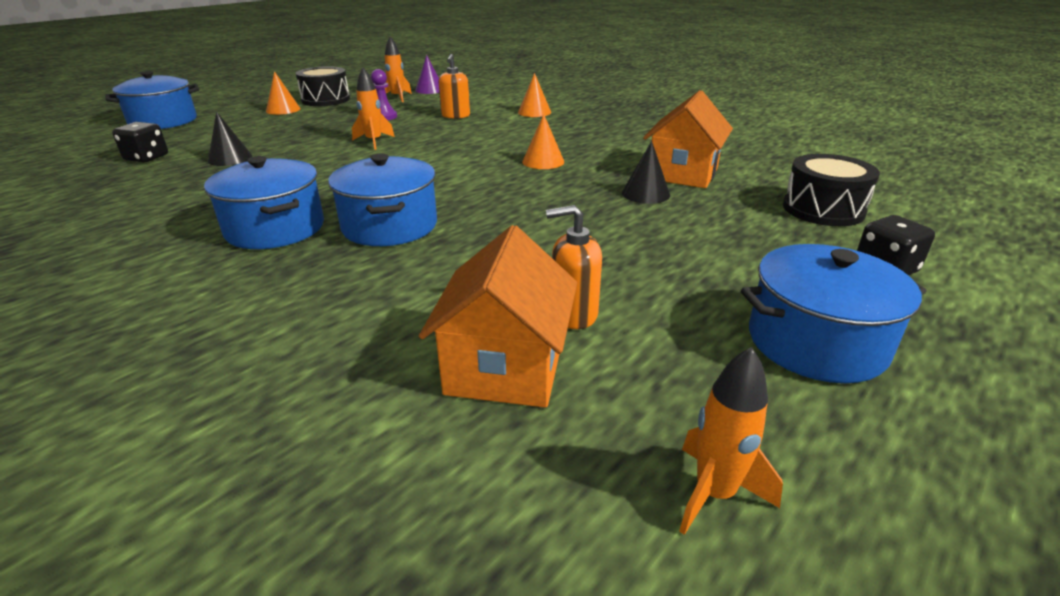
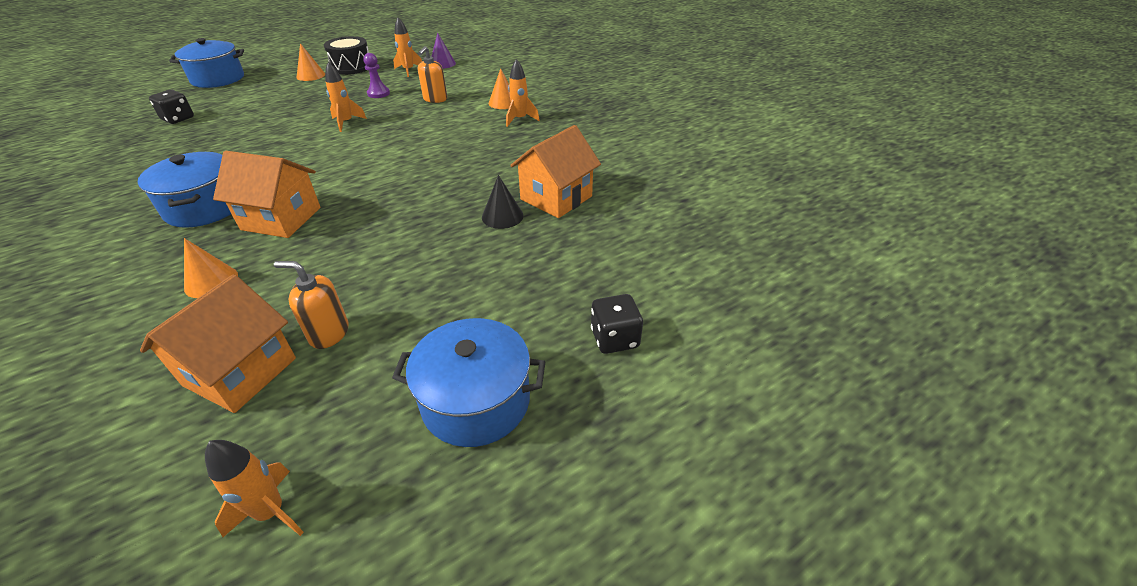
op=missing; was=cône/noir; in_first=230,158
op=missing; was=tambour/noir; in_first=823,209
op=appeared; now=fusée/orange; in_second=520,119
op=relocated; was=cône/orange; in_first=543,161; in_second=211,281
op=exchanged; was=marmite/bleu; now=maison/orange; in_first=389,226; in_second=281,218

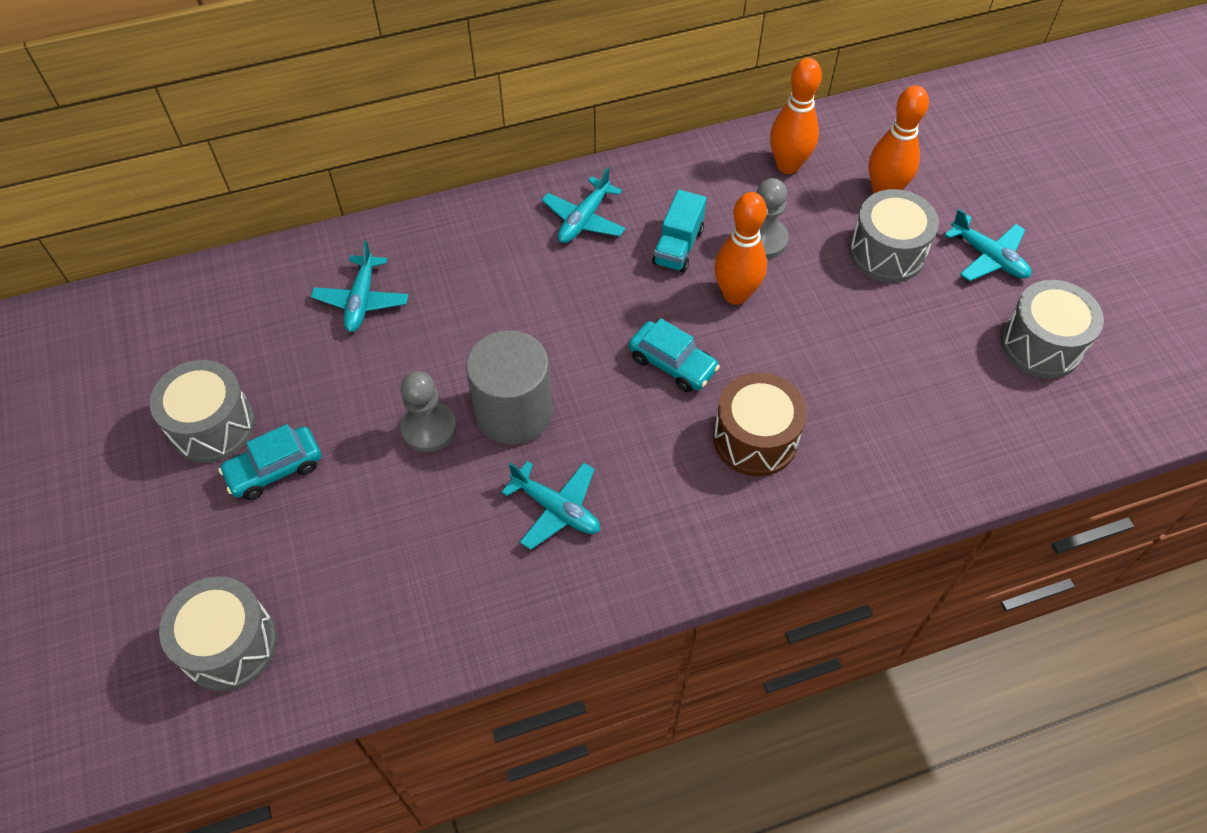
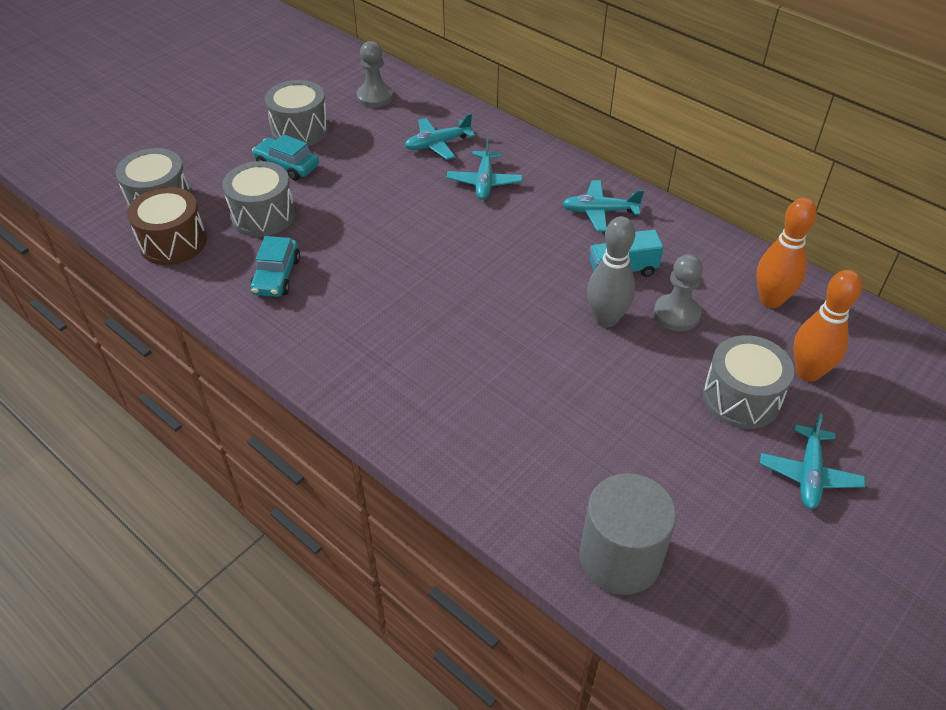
op=relocated; was=pion/gris; in_first=429,428; in_second=375,97
op=relocated; was=cylindre/gris; in_first=513,412; in_second=620,558
op=relocated; was=avion/turquoise; in_first=556,509; in_second=484,182
op=relocated; was=voiture/turquoise; in_first=672,364; in_second=276,276
op=relocated; was=tambour/marron; in_first=755,439; in_second=173,242
op=relocated; was=tambour/gris; in_first=1041,345; in_second=263,215
op=colour; was=quille/orange; now=quille/gris; in_first=735,295; in_second=606,319

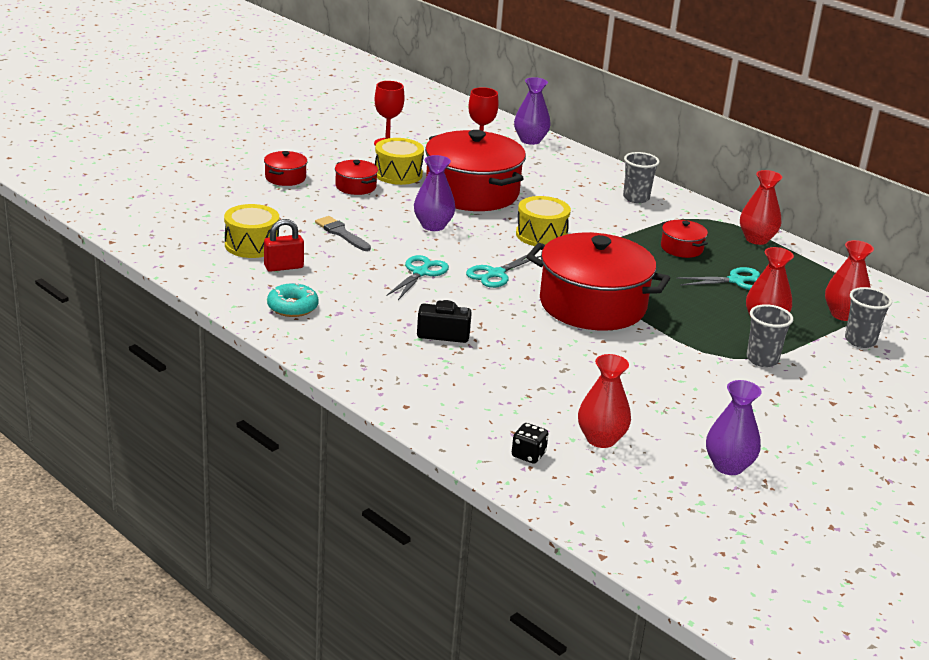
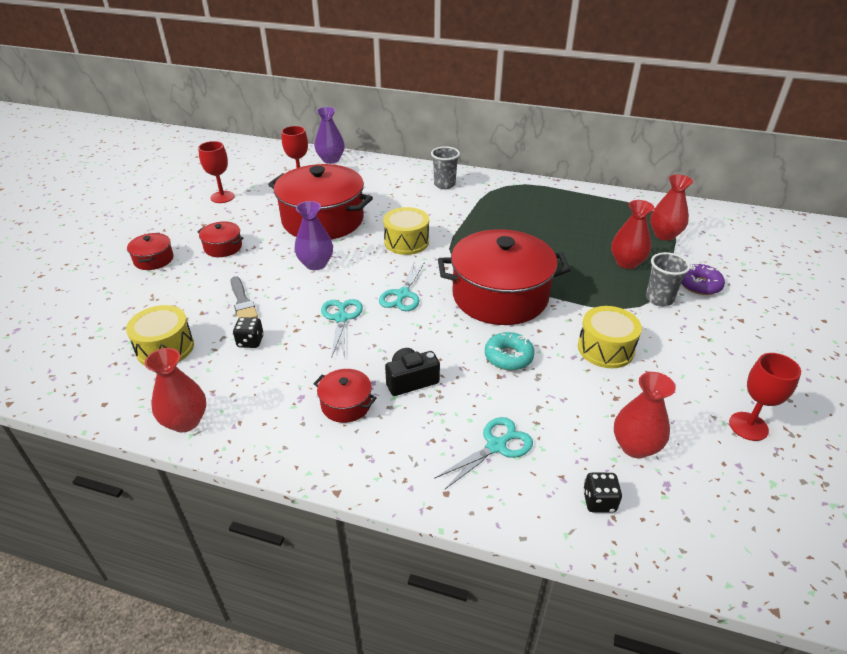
op=missing; was=cadenas/rouge; in_first=284,267
op=missing; was=gobelet/gris; in_first=860,341
op=appeared; now=dé/noir; in_second=250,341
op=appeared; now=beignet/violet; in_second=699,285
op=relocated; was=beignet/turquoise; in_first=292,307; in_second=508,357
op=relocated; was=tambour/jaune; in_first=398,174; in_second=605,349
op=relocated; was=marmite/rouge; in_first=681,248; in_second=346,404
op=relocated; was=ciseaux/turquoise; in_first=736,281; in_second=496,446
op=relocated; was=vase/rouge; in_first=756,239; in_second=185,421
op=exchanged; was=vase/violet; now=verre à pied/rouge; in_first=728,466; in_second=748,426
op=spun; was=pinceau/gris; in_first=341,233; in_second=242,302; clockwise=-135

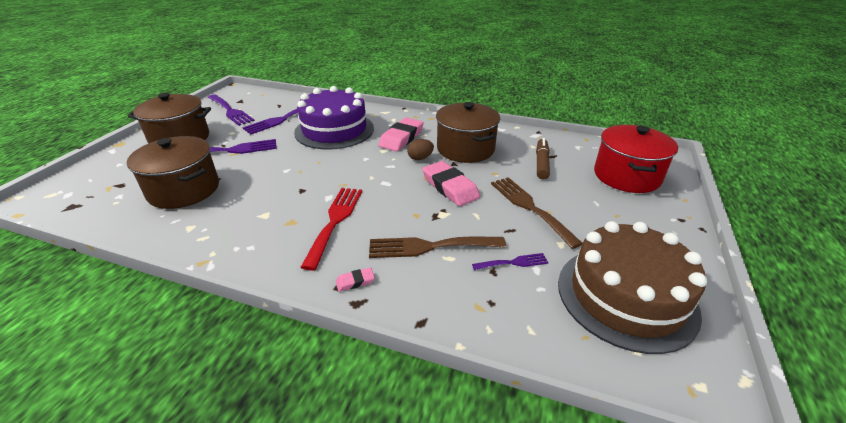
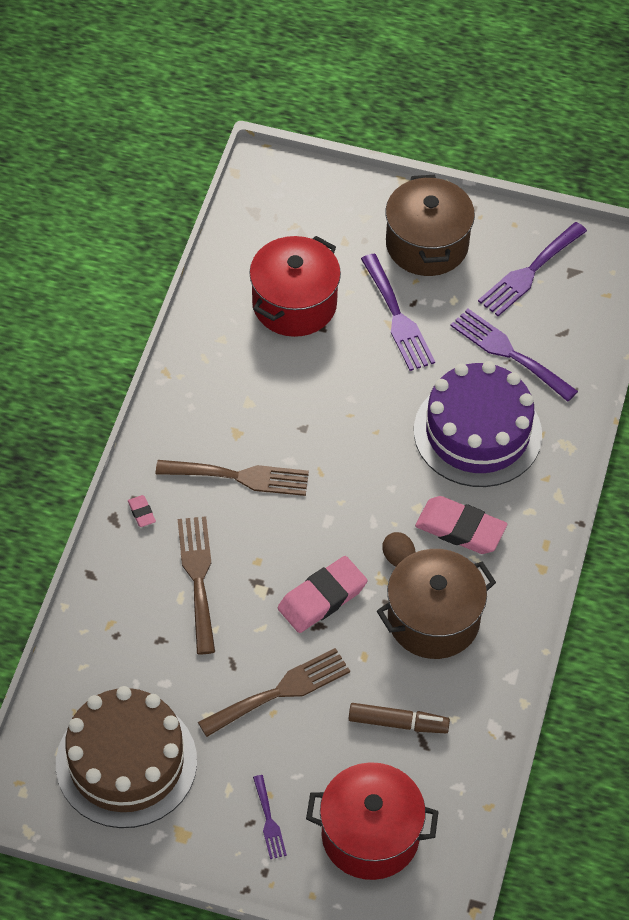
op=relocated; was=fourchette/violet; in_first=513,262; in_second=269,821
op=colour; was=marmite/marron; now=marmite/rouge; in_first=184,190; in_second=294,304
op=colour; was=fourchette/rouge; now=fourchette/marron; in_first=335,221; in_second=240,477

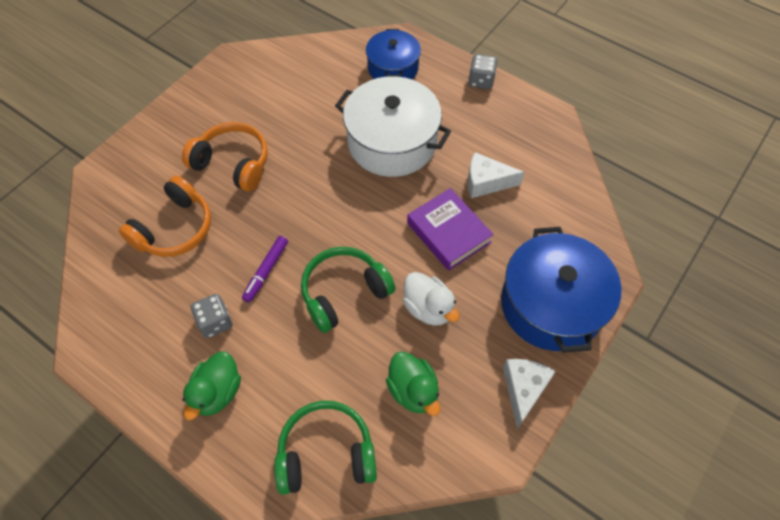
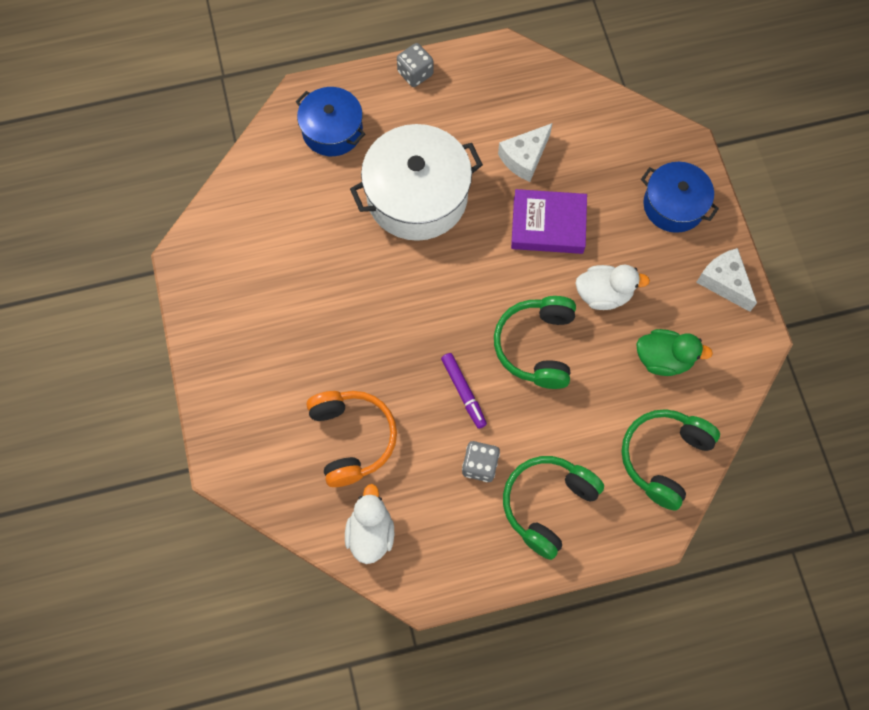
op=missing; was=casque audio/orange; in_first=233,163
op=appeared; now=canard/blanc; in_second=370,533
op=exchanged; was=canard/vert; now=casque audio/vert; in_first=217,392; in_second=547,505
op=size; was=marmite/bleu; in_first=551,304; in_second=673,205; ratio=0.61

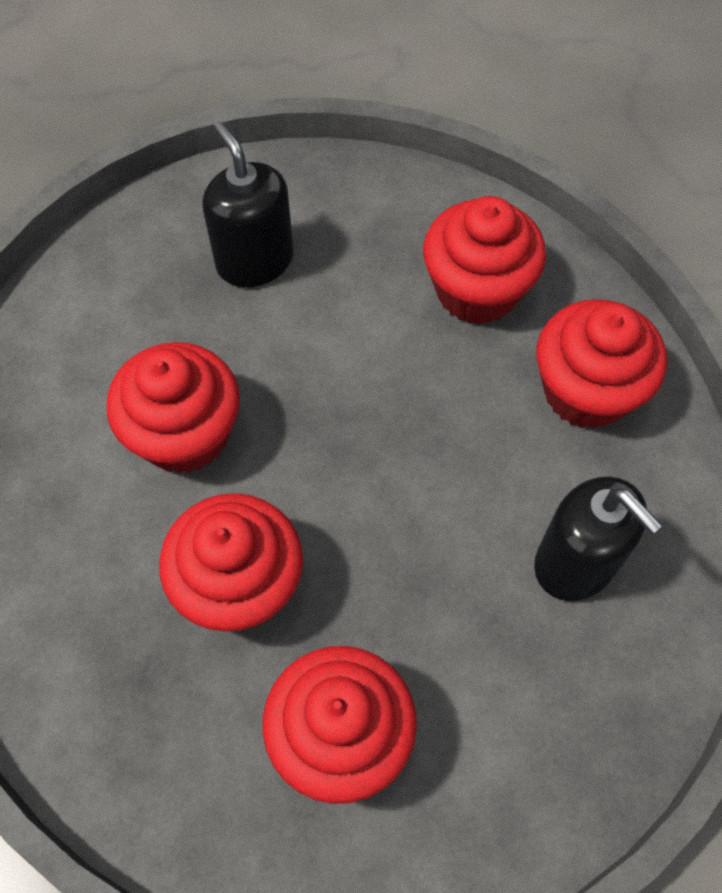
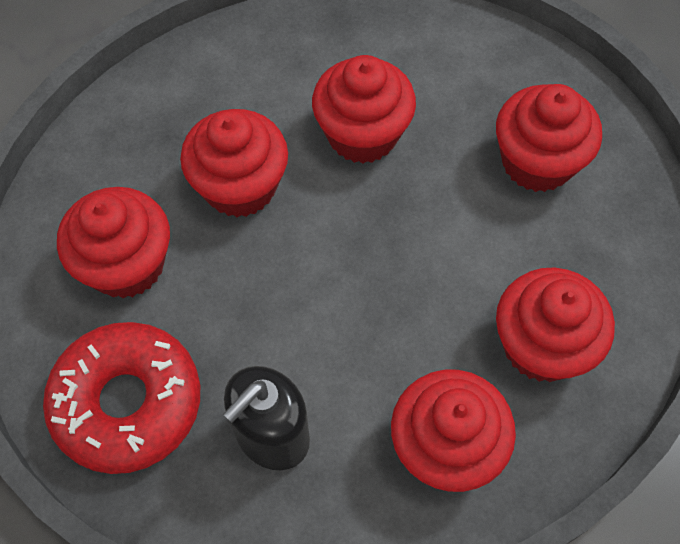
op=appeared; now=beignet/rouge; in_second=127,403
op=exchanged; was=distributeur de savon/noir; now=muffin/rouge; in_first=255,261; in_second=537,162

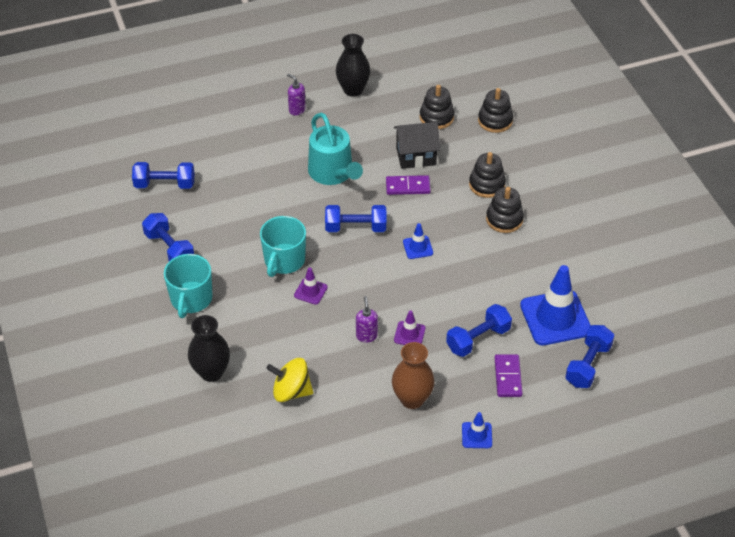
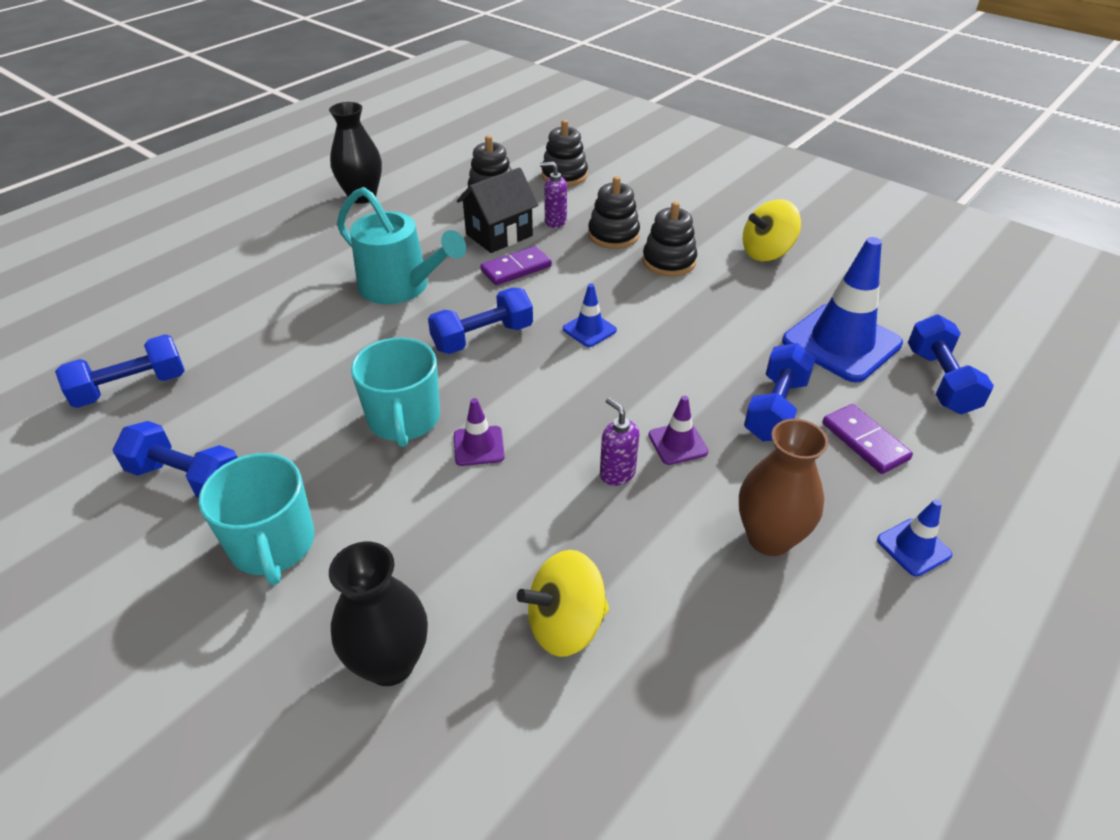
op=appeared; now=toupie/jaune; in_second=766,252
op=relocated; was=distributeur de savon/violet; in_first=297,110; in_second=555,221

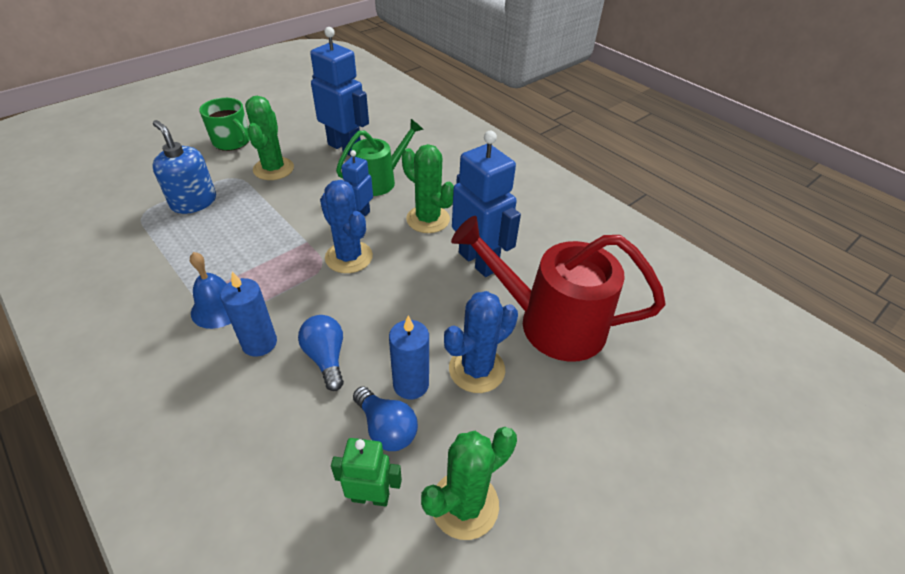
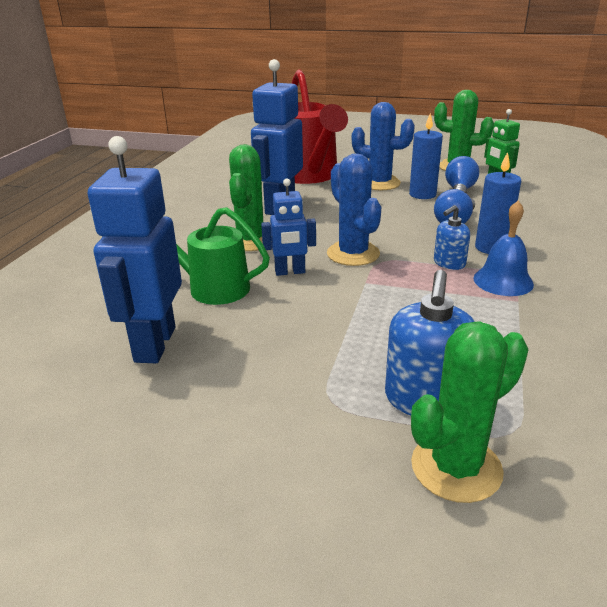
op=missing; was=tasse/vert; in_first=232,142
op=appeared; now=distributeur de savon/bleu; in_second=449,263
op=relocated; was=cactus/vert; in_first=273,169; in_second=456,468
op=spun; was=cactus/bleu; in_first=349,257; in_second=353,254; clockwise=-45

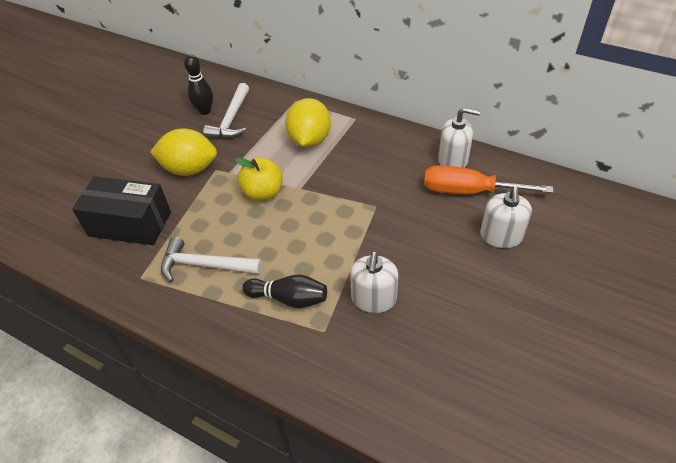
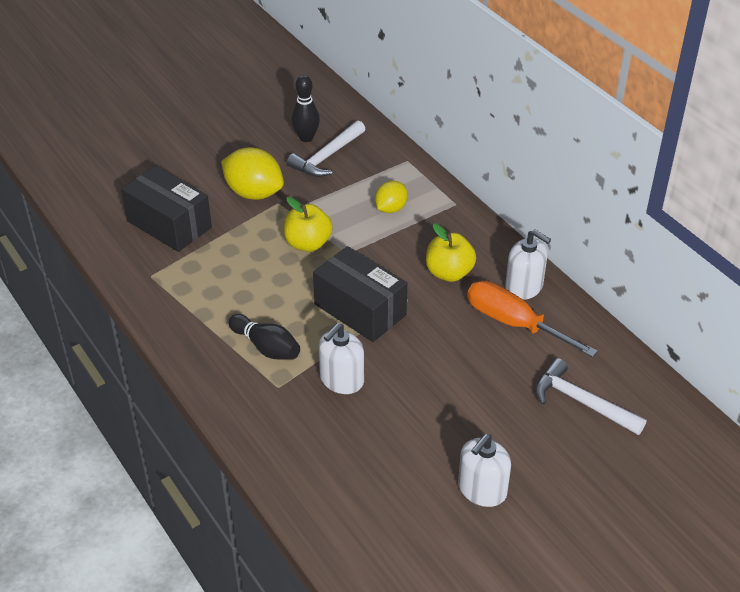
op=appeared; now=boîte/noir; in_second=360,309
op=appeared; now=pomme/jaune; in_second=449,273
op=relocated; was=marteau/blanc; in_first=205,265; in_second=582,402
op=relocated; was=distributeur de savon/blanc; in_first=501,236; in_second=482,489
op=size; was=citron/jaune; in_first=309,140; in_second=390,208; ratio=0.6

